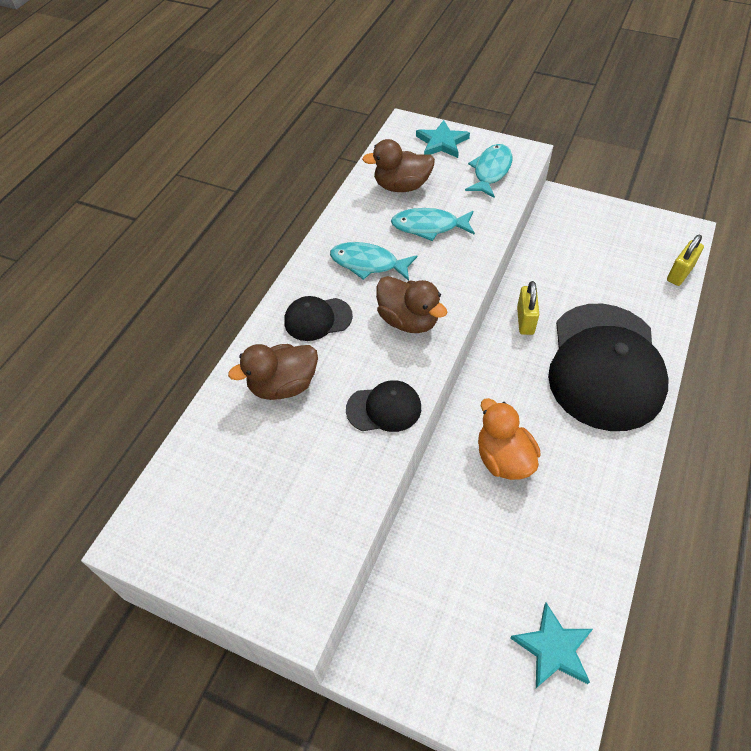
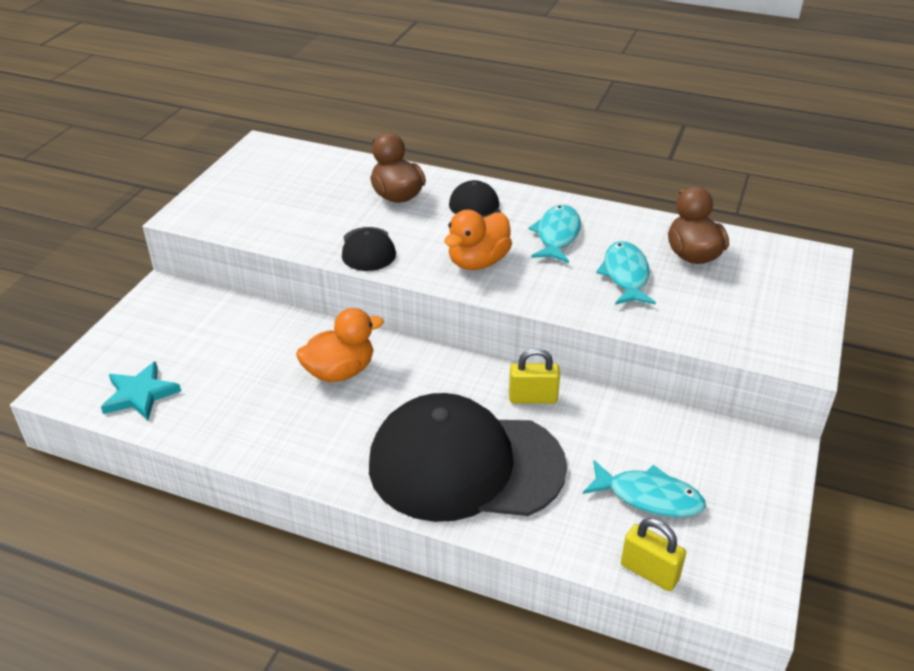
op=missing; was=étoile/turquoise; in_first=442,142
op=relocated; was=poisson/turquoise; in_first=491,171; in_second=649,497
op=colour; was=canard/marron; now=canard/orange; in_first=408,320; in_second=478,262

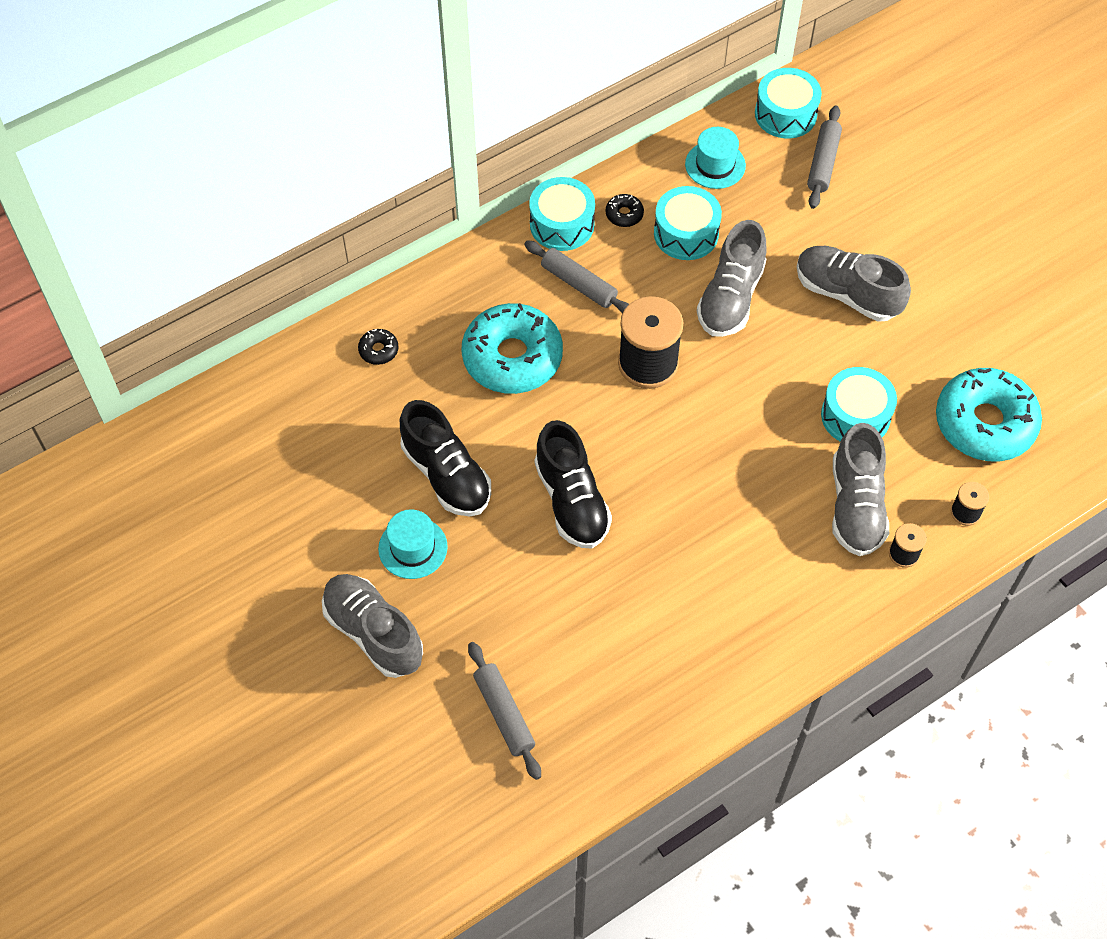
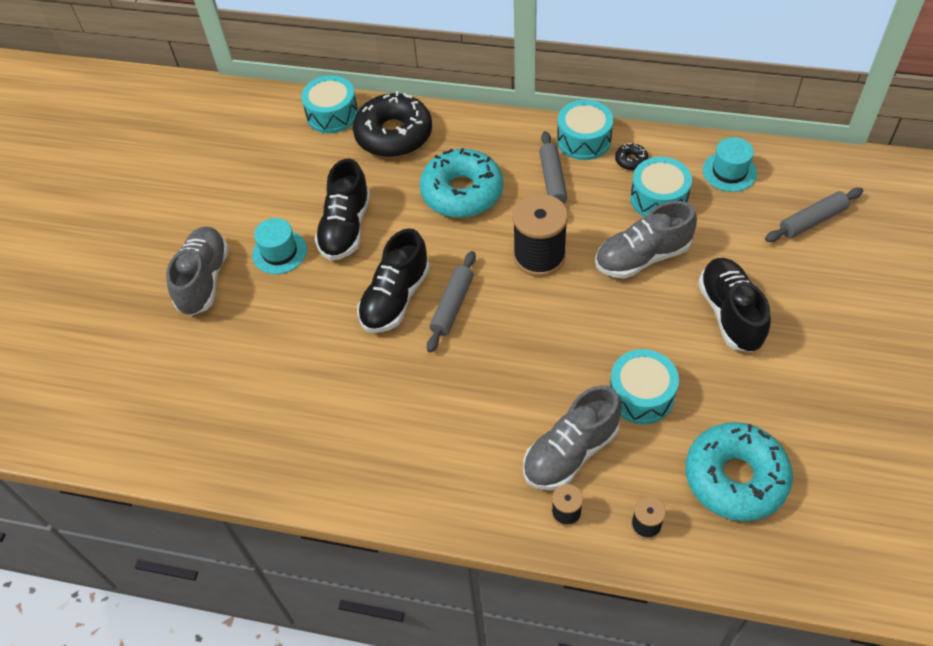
op=relocated; was=rouleau à pâtisserie/gris; in_first=504,713; in_second=452,306
op=relocated; was=tambour/turquoise; in_first=785,114; in_second=332,114
op=colour; was=chaussure/gris; now=chaussure/noir; in_first=847,293; in_second=730,314
op=size; was=beignet/noir; in_first=378,350; in_second=394,135; ratio=2.5

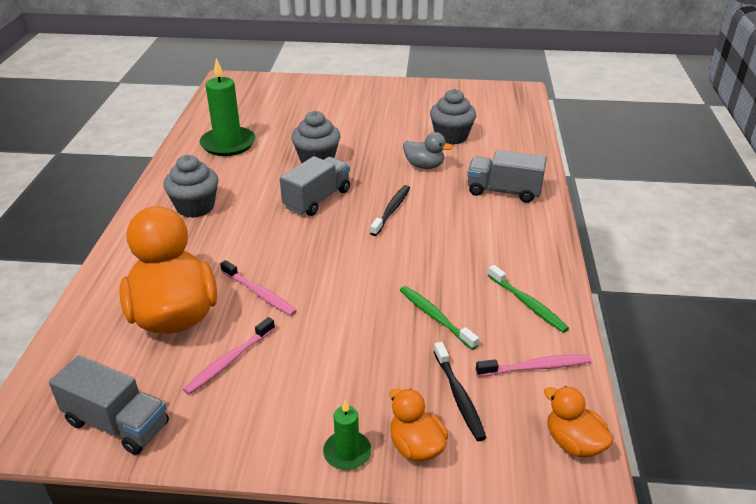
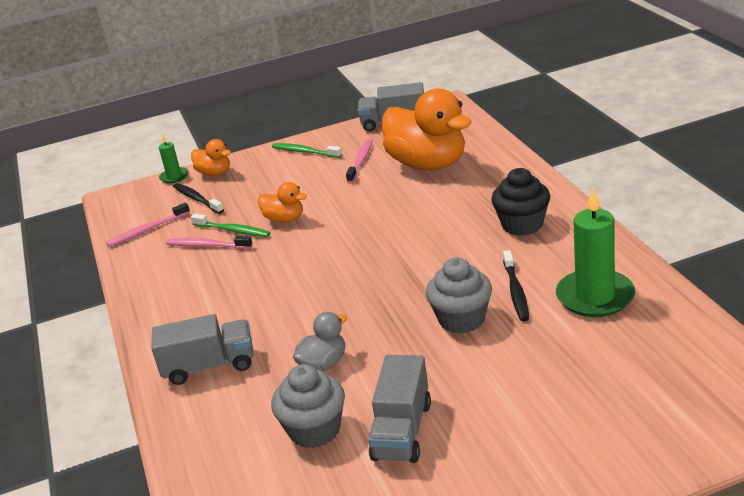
op=relocated; was=brosse à dents/rose; in_first=259,293; in_second=207,245
op=relocated; was=camion/gris; in_first=317,199; in_second=402,431
op=relocated; was=bougie/vert; in_first=347,452; in_second=174,177
op=relocated; was=brosse à dents/noir; in_first=391,210; in_second=516,291
op=relocated; was=brosse à dents/vert; in_first=528,304; in_second=305,152
op=relocated; was=canard/orange; in_first=573,443; in_second=284,219
op=colour; was=muffin/gris; now=muffin/noir; in_first=195,207; in_second=522,225
op=spun; was=canard/gris; in_first=424,166; in_second=323,364; clockwise=135

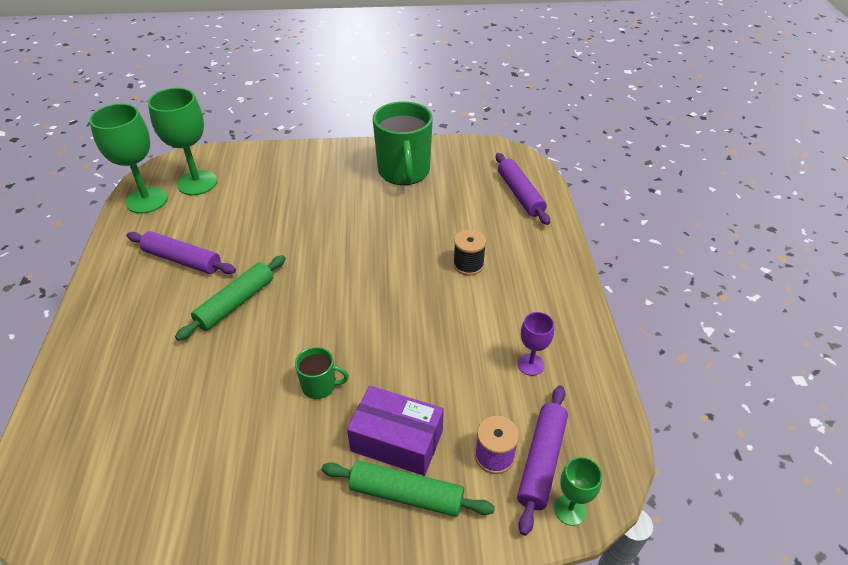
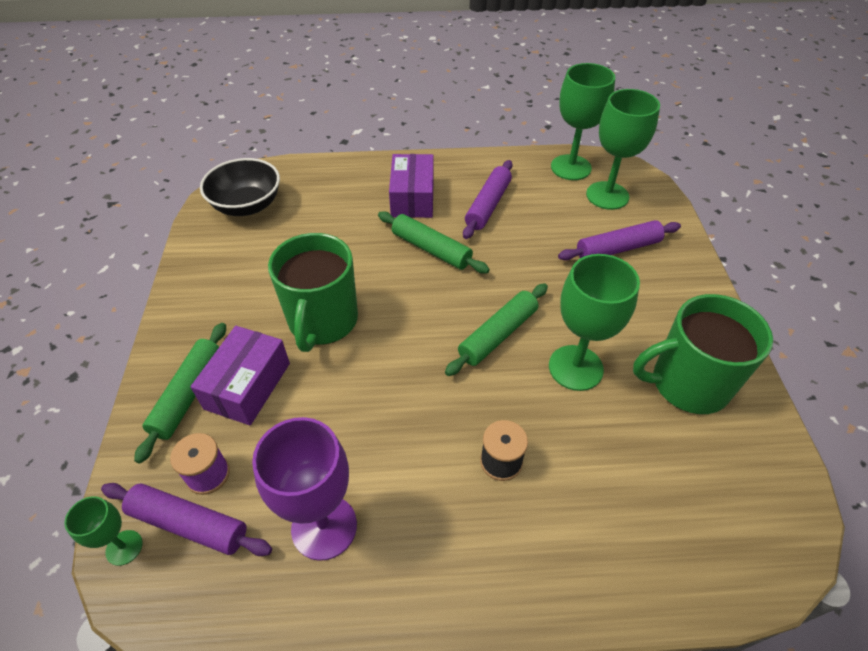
op=appeared; now=bol/noir; in_second=247,205
op=appeared; now=boîte/violet; in_second=412,198
op=appeared; now=rouleau à pâtisserie/vert; in_second=498,335
op=appeared; now=verre à pied/vert; in_second=575,368
op=relocated; was=rouleau à pâtisserie/violet; in_first=520,194; in_second=618,249
op=size; was=tasse/vert; in_first=320,386; in_second=322,321; ratio=2.12
op=size; was=verre à pied/violet; in_first=530,364; in_second=324,527; ratio=1.92

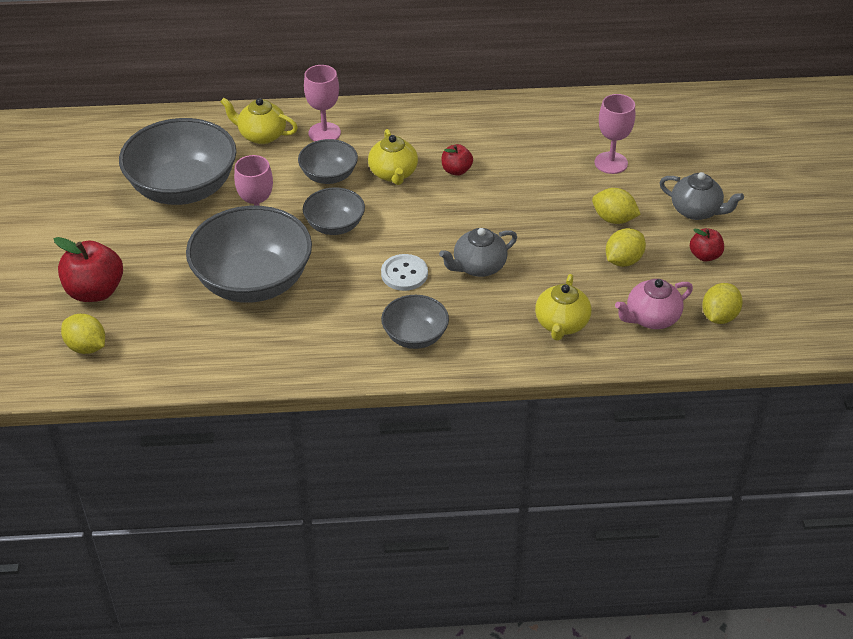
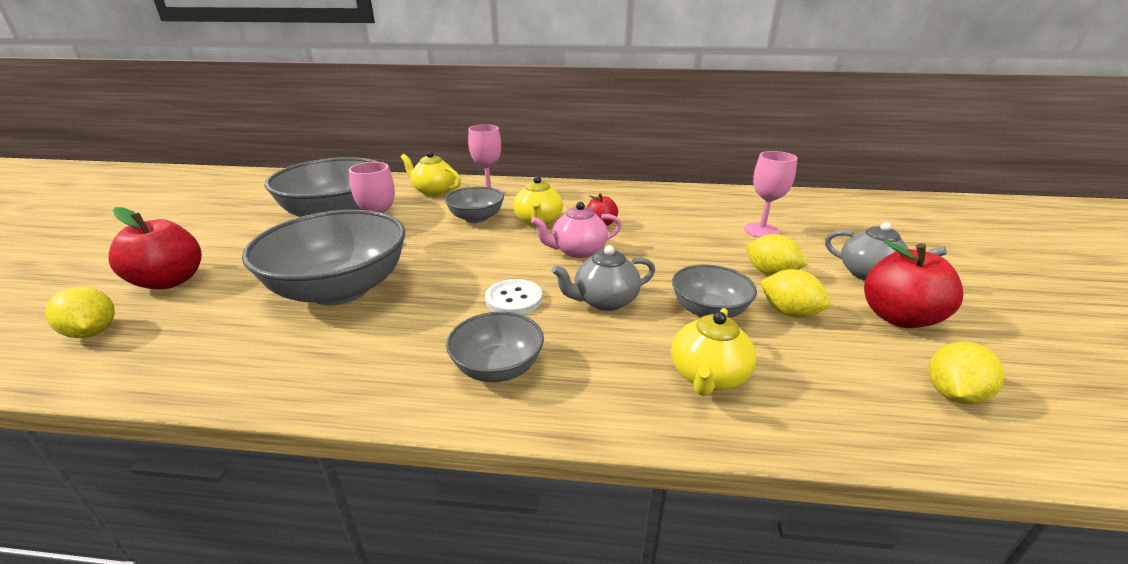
op=relocated; was=bol/gris; in_first=335,225; in_second=709,311
op=relocated; was=théière/rose; in_first=651,318; in_second=577,251
op=spun; was=citron/jaune; in_first=623,260; in_second=789,312; clockwise=75
op=size; was=pomme/rouge; in_first=705,255; in_second=898,318; ratio=1.8

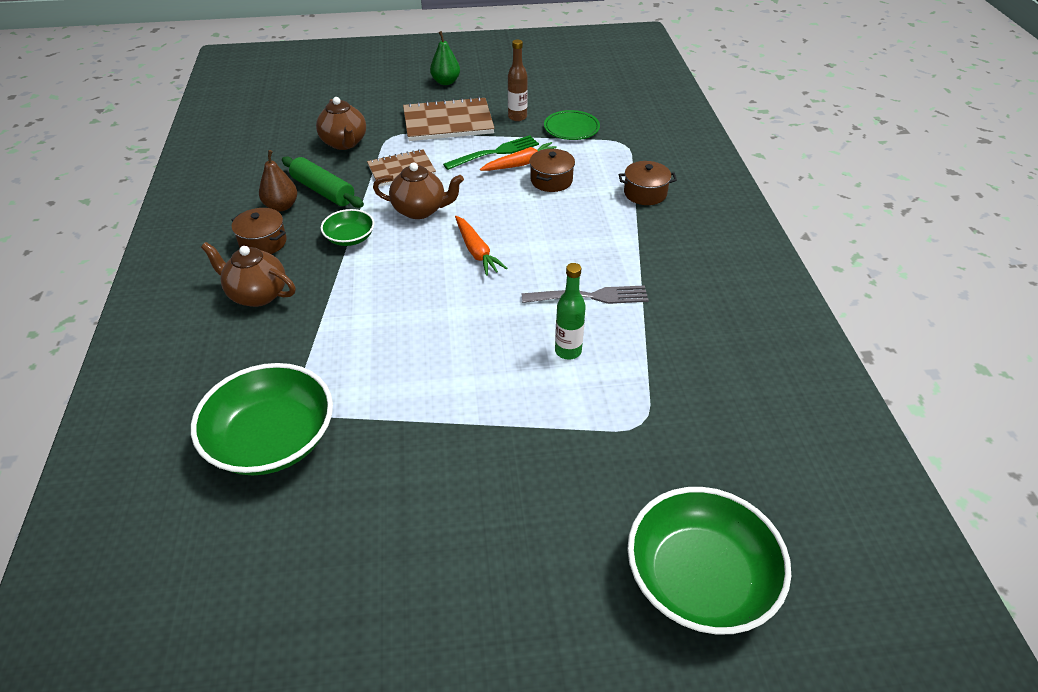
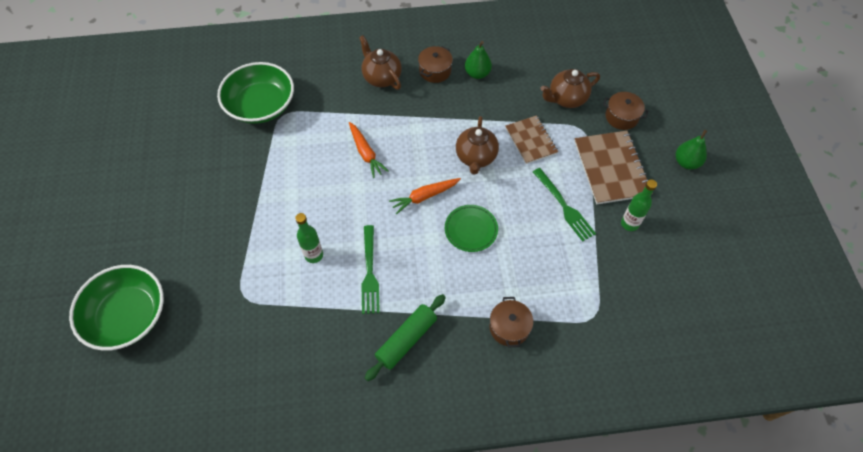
op=missing; was=bol/vert; in_first=350,238
op=relocated; was=rouleau à pâtisserie/vert; in_first=323,191; in_second=406,340
op=relocated; was=carotte/orange; in_first=521,164; in_second=366,153
op=relocated; was=marmite/marron; in_first=551,180; in_second=621,117
op=relocated; was=assiette/vert; in_first=571,128; in_second=471,229
op=colour; was=poire/marron; now=poire/vert; in_first=281,206; in_second=477,74
op=colour; was=bouteille/marron; now=bouteille/vert; in_first=517,117; in_second=629,224
op=colour; was=fourchette/gris; now=fourchette/vert; in_first=590,296; in_second=369,272
op=spun; was=théière/marron; in_first=257,294; in_second=381,77; clockwise=-60

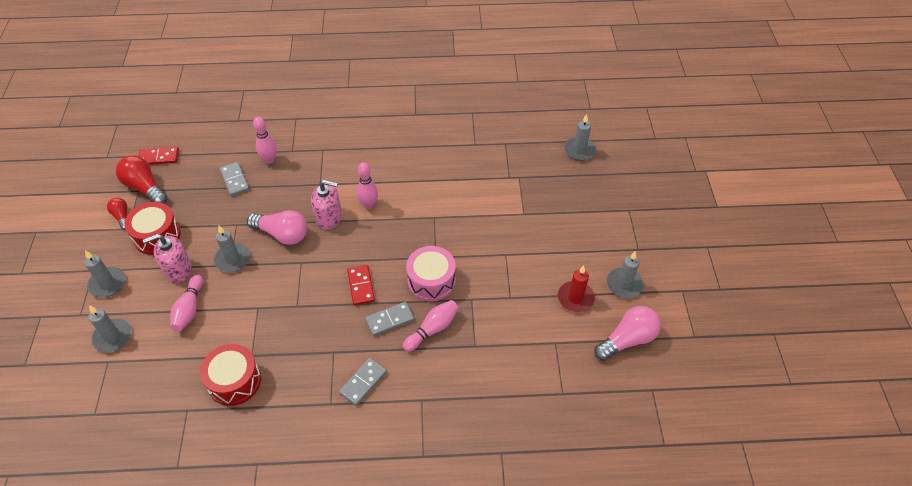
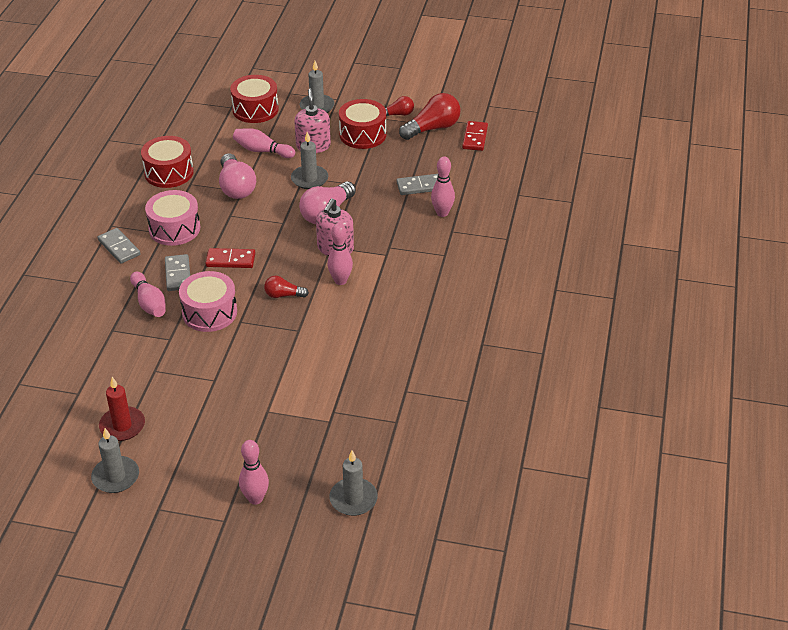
op=appeared; now=tambour/rose; in_second=174,229
op=appeared; now=quille/rose; in_second=255,499
op=appeared; now=ampoule/rouge; in_second=283,295
op=relocated; was=ampoule/rose; in_first=627,340; in_second=236,187
op=exchanged; was=bougie/gris; now=tambour/rouge; in_first=112,337; in_second=255,109

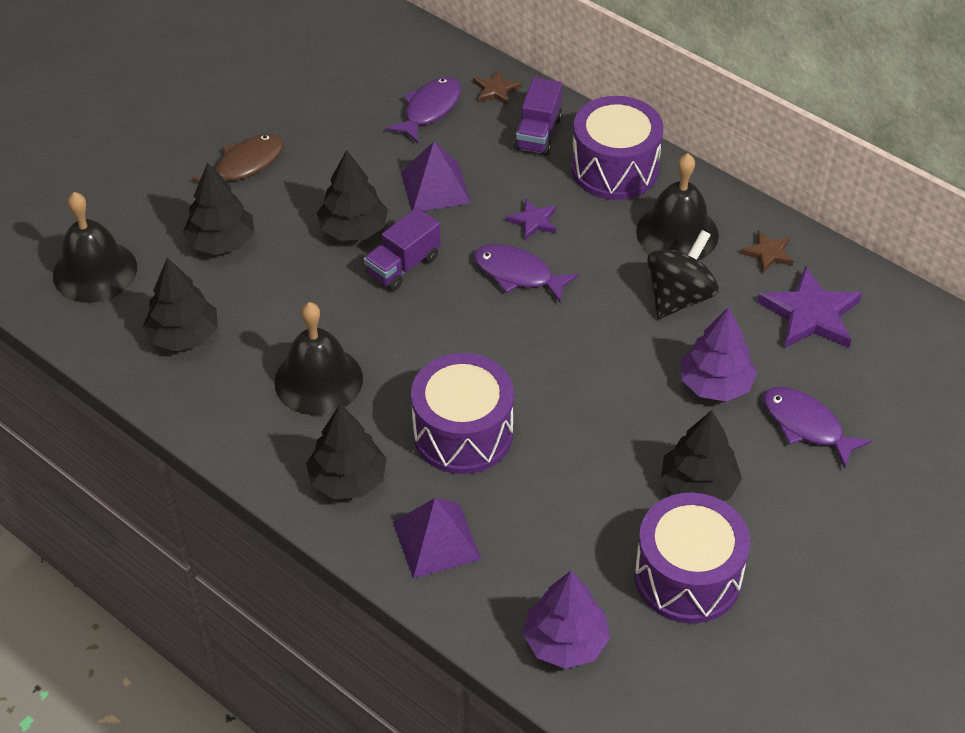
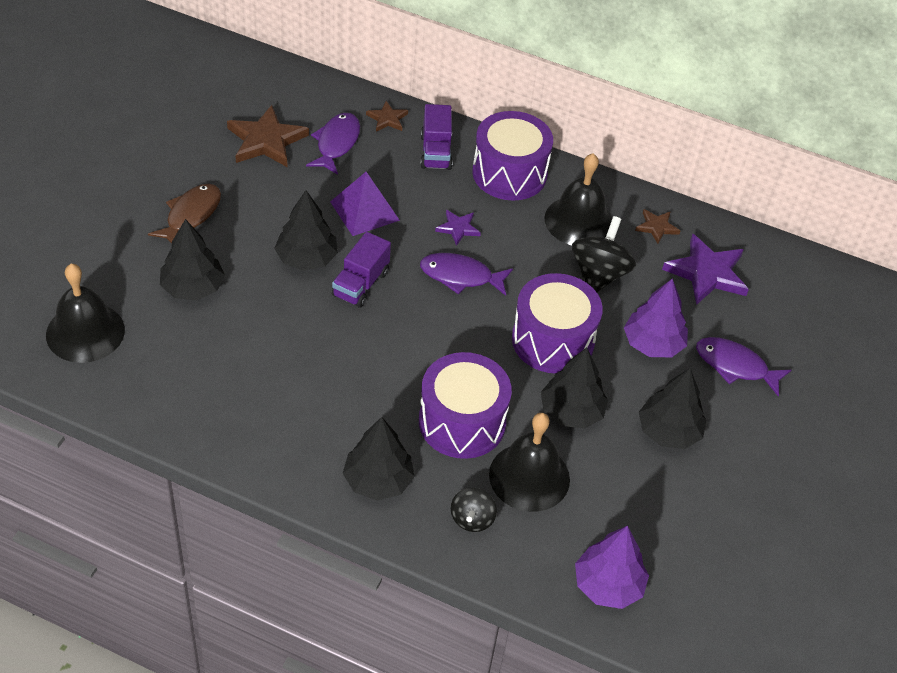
op=appeared; now=étoile/marron; in_second=266,140
op=relocated; was=arbre/noir; in_first=183,336; in_second=571,412
op=relocated; was=cloche/noir; in_first=318,380; in_second=529,476
op=relocated; was=tambour/violet; in_first=687,577; in_second=553,340
op=exchanged; was=pyramide/violet; now=toupie/noir; in_first=436,540; in_second=472,519

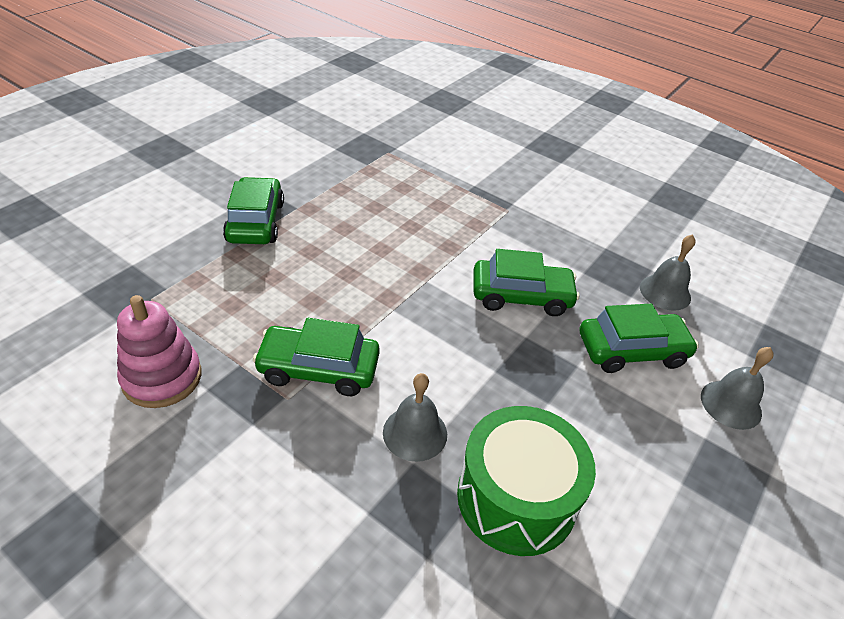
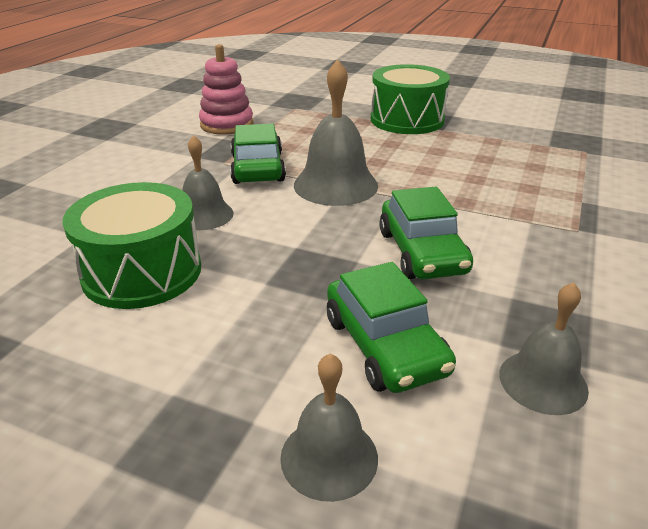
op=appeared; now=cloche/gris; in_second=335,185
op=exchanged; was=voiture/vert; now=tambour/vert; in_first=256,222; in_second=407,120

